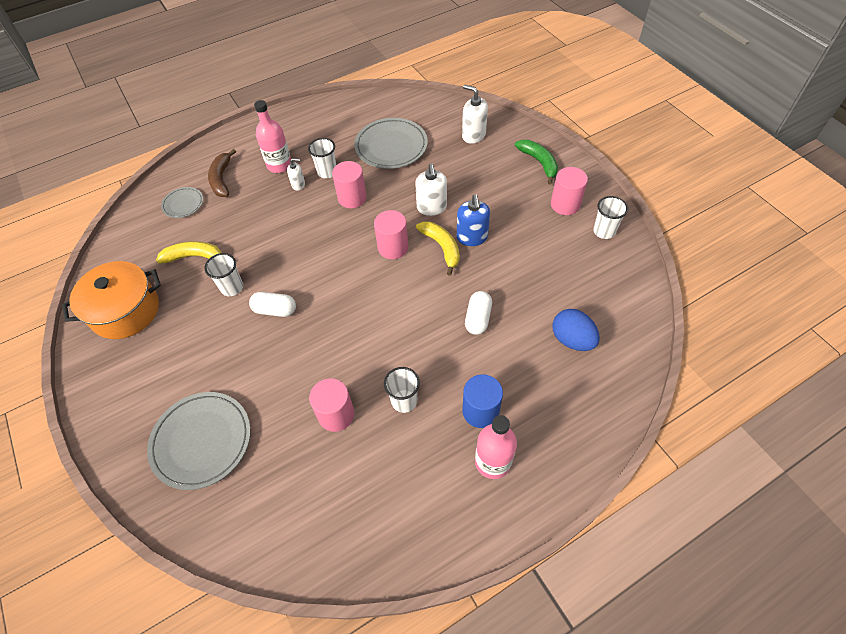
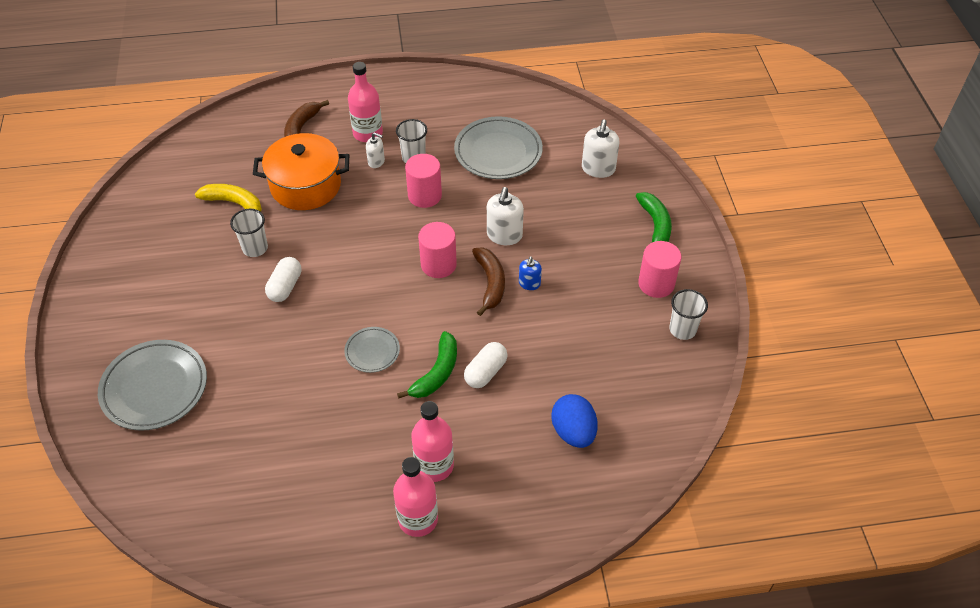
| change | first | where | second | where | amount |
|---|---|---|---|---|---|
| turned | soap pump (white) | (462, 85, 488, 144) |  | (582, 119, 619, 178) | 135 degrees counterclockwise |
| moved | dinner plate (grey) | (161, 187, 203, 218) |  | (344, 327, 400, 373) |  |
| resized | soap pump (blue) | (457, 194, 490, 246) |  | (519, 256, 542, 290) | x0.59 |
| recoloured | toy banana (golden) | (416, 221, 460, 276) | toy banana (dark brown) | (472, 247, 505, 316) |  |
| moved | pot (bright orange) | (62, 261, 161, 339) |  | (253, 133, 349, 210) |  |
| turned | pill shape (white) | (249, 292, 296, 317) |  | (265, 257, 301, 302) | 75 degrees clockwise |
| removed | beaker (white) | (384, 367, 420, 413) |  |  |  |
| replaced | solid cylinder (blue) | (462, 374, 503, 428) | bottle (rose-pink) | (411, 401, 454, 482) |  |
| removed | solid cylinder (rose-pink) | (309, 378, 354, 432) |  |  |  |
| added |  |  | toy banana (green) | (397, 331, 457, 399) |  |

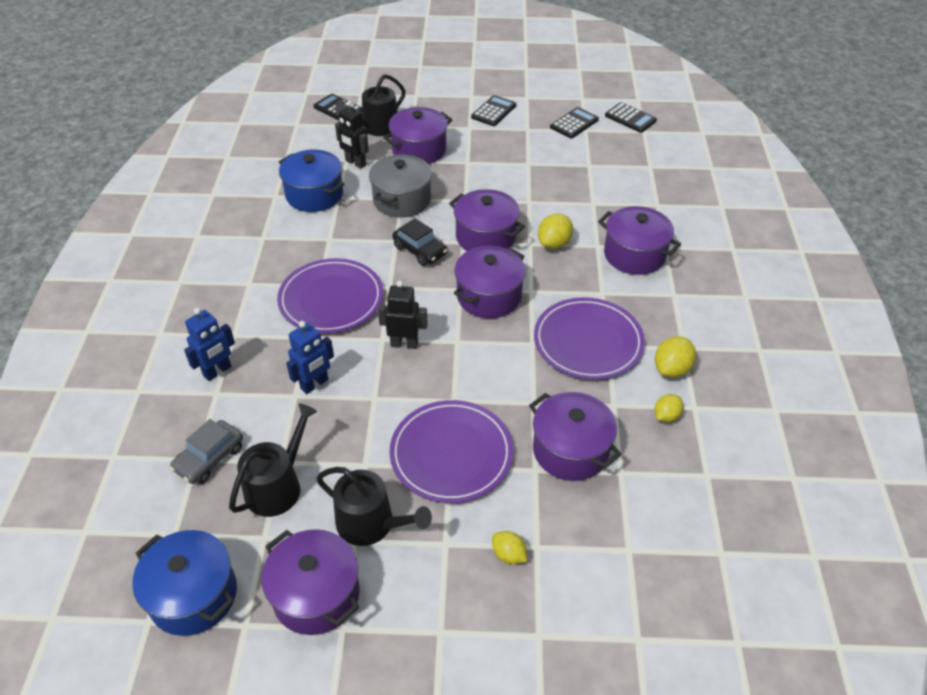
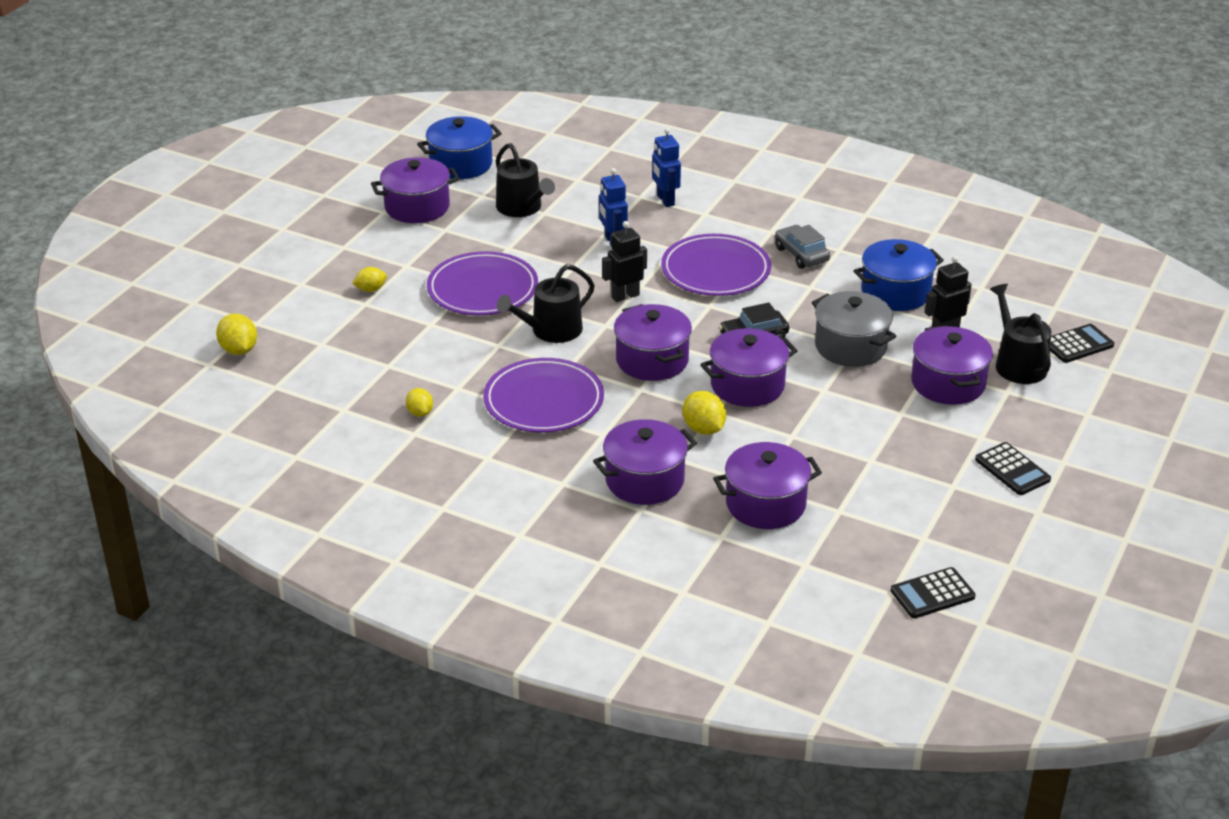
| change | first | where | second | where | amount |
|---|---|---|---|---|---|
| removed | pocket calculator (ebony) | (550, 107, 599, 139) |  |  |  |
| turned | robot (ebony) | (378, 280, 428, 349) |  | (602, 221, 647, 302) | 150 degrees counterclockwise |
| moved | citrus fruit (golden) | (655, 336, 696, 378) |  | (216, 313, 257, 355) |  |
| moved | pot (violet) | (529, 392, 621, 481) |  | (713, 442, 822, 529) |  |
| moved | automobile (grey) | (170, 419, 243, 484) |  | (775, 225, 830, 269) |  |
| moved | watering can (ebony) | (316, 467, 432, 546) |  | (497, 264, 595, 343) |  |

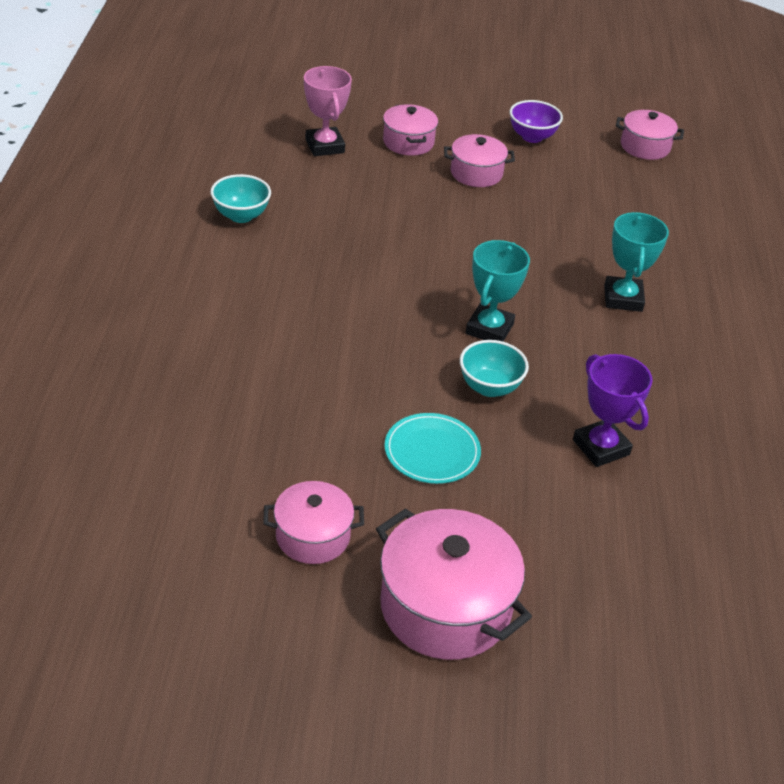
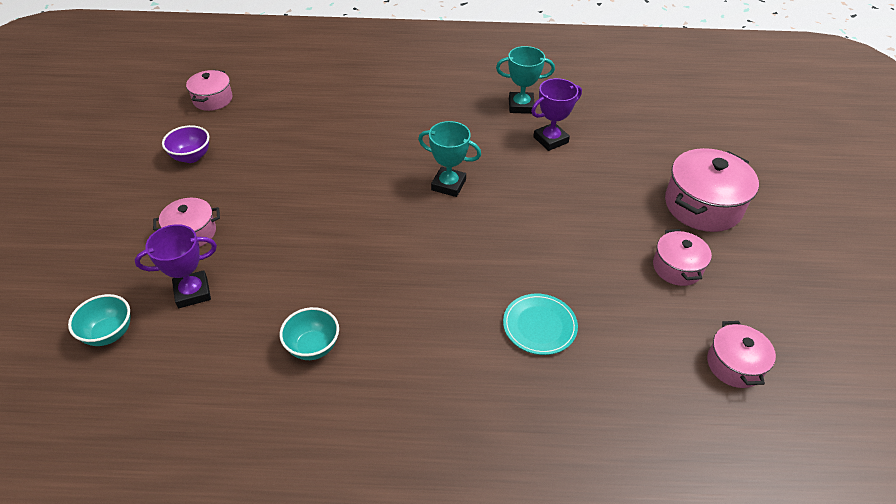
| change | first | where | second | where | amount |
|---|---|---|---|---|---|
| recoloured | trophy (rose-pink) | (304, 66, 352, 156) | trophy (violet) | (135, 224, 217, 308) |  |
| moved | pot (rose-pink) | (444, 134, 515, 187) |  | (707, 321, 776, 388) |  |
| moved | trophy (teal) | (604, 212, 669, 312) |  | (496, 46, 555, 114) |  |
| moved | bowl (teal) | (460, 340, 529, 397) |  | (68, 294, 130, 346) |  |
| moved | dinner plate (teal) | (385, 413, 481, 484) |  | (503, 294, 578, 355) |  |

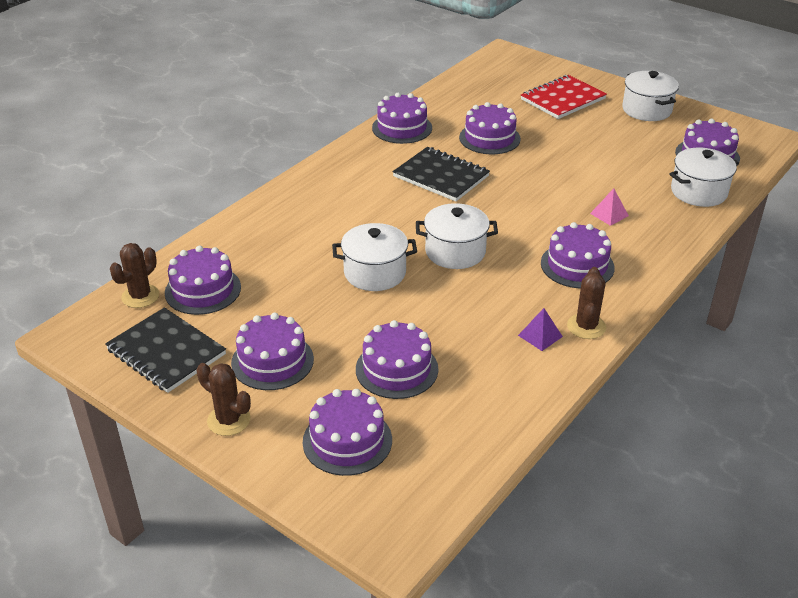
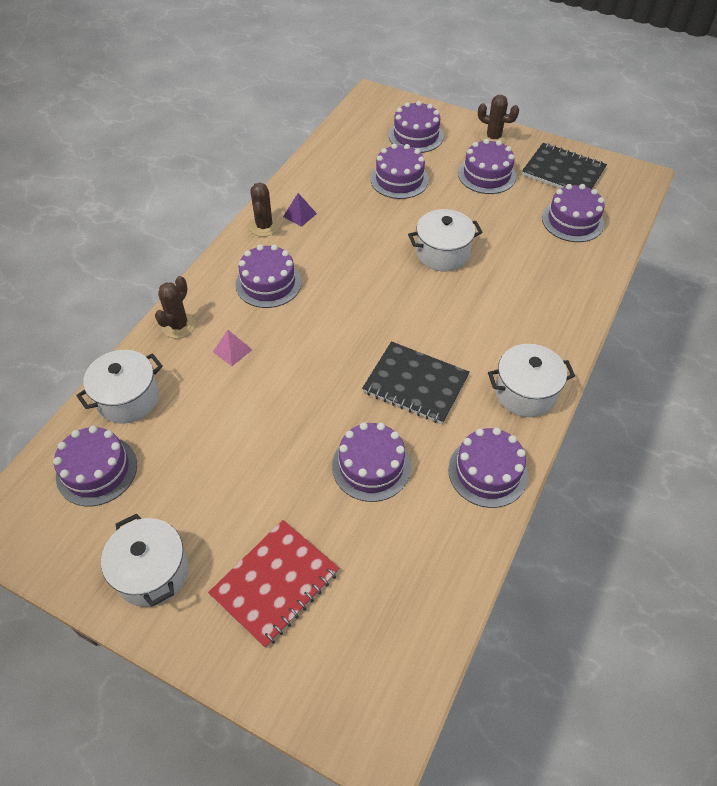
| change | first | where | second | where | amount |
|---|---|---|---|---|---|
| moved | pot (white) | (416, 203, 498, 269) |  | (488, 344, 575, 417) |  |
| moved | prickly plant (dark brown) | (110, 243, 159, 308) |  | (155, 276, 196, 338) |  |

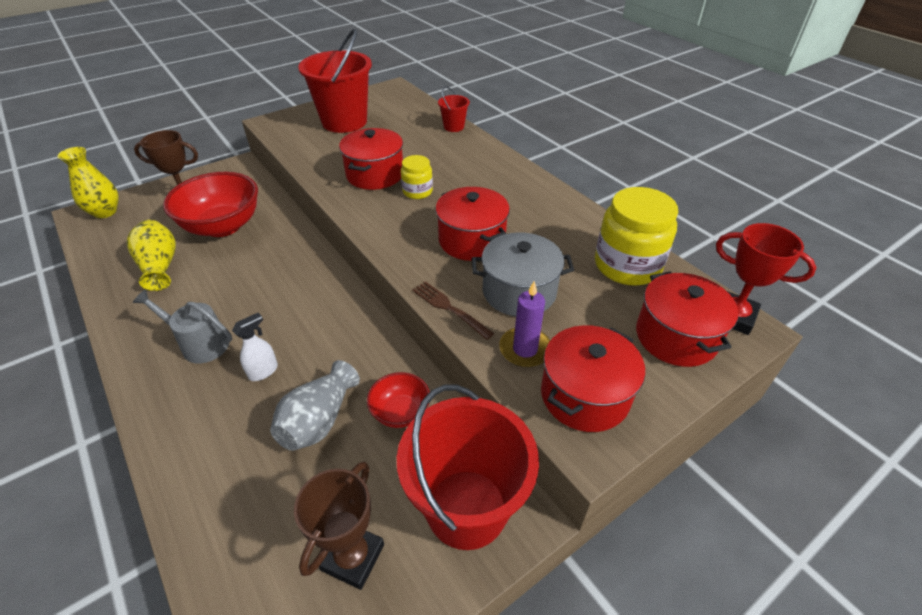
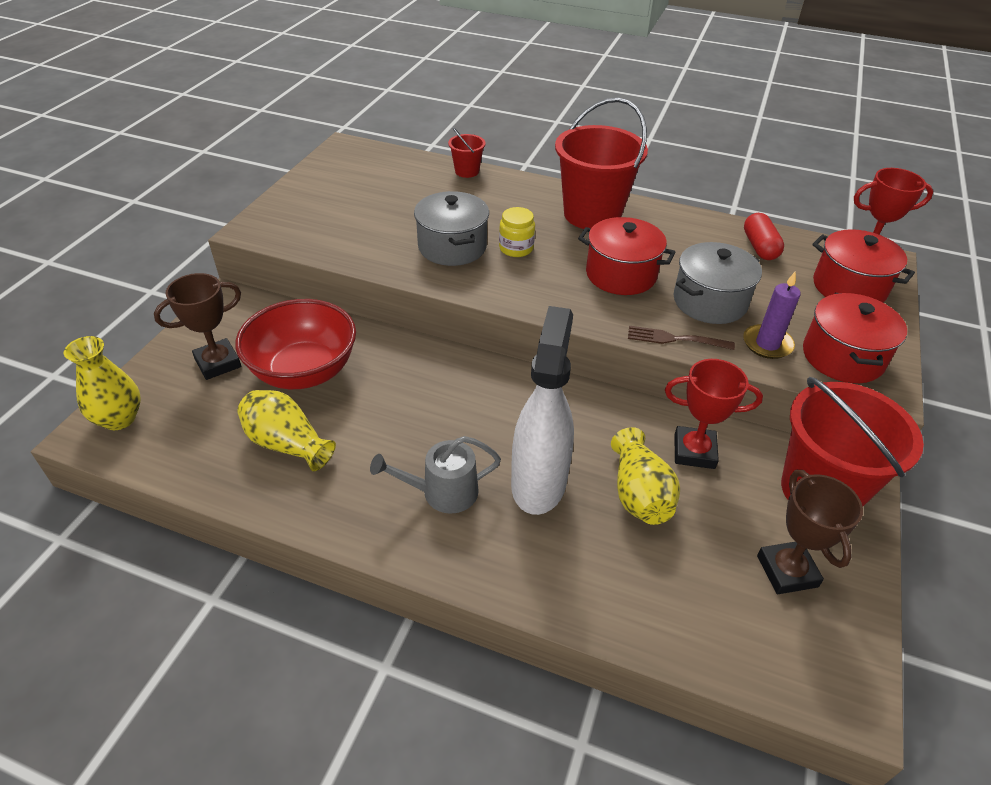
| change | first | where | second | where | amount |
|---|---|---|---|---|---|
| moved | bucket (scarlet) | (298, 29, 372, 133) |  | (555, 98, 648, 229) |  |
| recoloured | pot (scarlet) | (339, 128, 403, 190) | pot (grey) | (414, 191, 489, 266) |  |
| replaced | jam jar (golden) | (595, 187, 678, 286) | pill shape (scarlet) | (744, 213, 784, 260) |  |
| resized | spray cleaner (white) | (232, 313, 278, 381) |  | (511, 306, 574, 515) | x2.35 |
| recoloured | vase (grey) | (270, 360, 360, 451) | vase (golden) | (611, 427, 680, 525) |  |
| replaced | bowl (scarlet) | (367, 372, 430, 428) | trophy (scarlet) | (665, 359, 763, 469) |  |

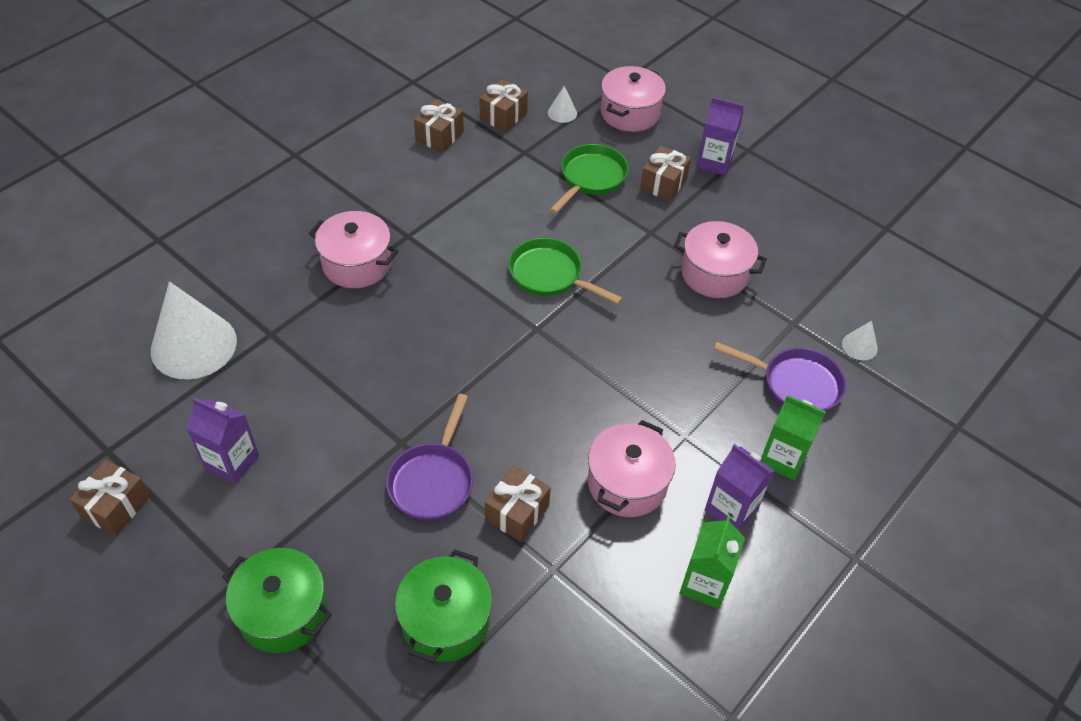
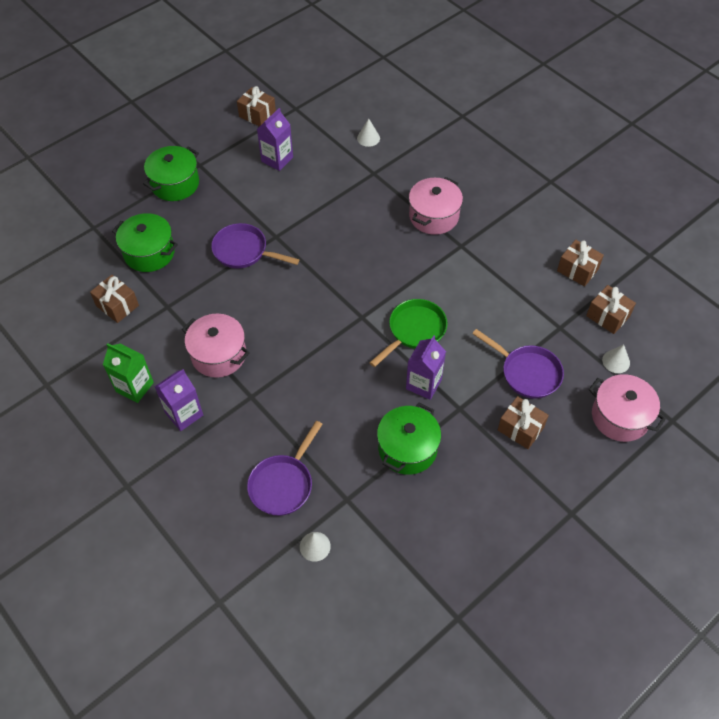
| change | first | where | second | where | amount |
|---|---|---|---|---|---|
| moved | juice carton (violet) | (696, 97, 744, 176) |  | (406, 335, 446, 400) |  |
| recoloured | skillet (green) | (549, 144, 629, 214) | skillet (violet) | (472, 329, 564, 399) |  |
| recoloured | pot (rose-pink) | (674, 221, 767, 298) | pot (green) | (377, 403, 441, 475) |  |
| resized | solid cone (white) | (151, 282, 237, 379) |  | (357, 118, 380, 147) | x0.43 |
| removed | juice carton (green) | (761, 395, 826, 480) |  |  |  |
| moved | present (dark brown) | (485, 466, 551, 542) |  | (90, 275, 139, 323) |  |

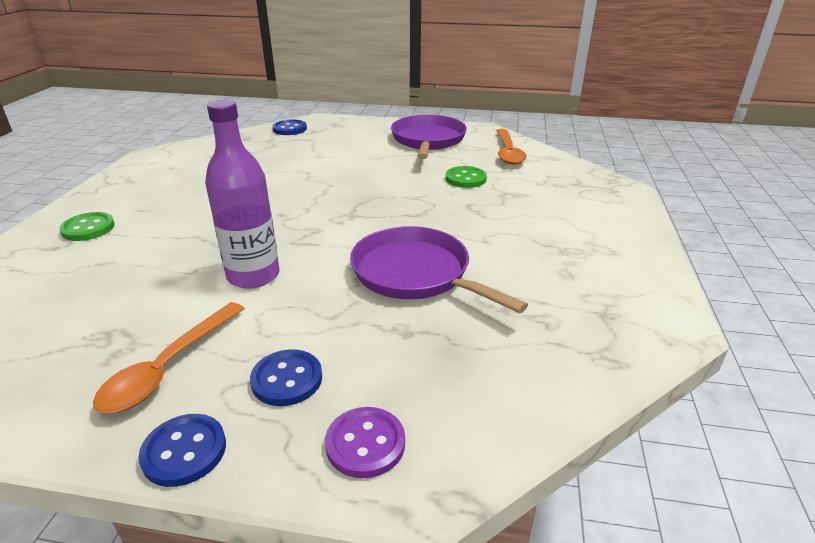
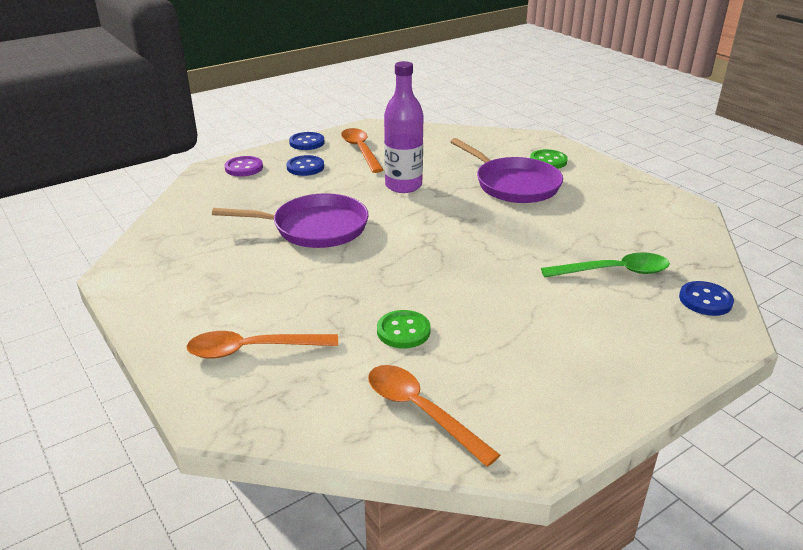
| change | first | where | second | where | amount |
|---|---|---|---|---|---|
| moved | skillet (violet) | (391, 115, 467, 159) |  | (450, 138, 563, 203) |  |
| added |  |  | tablespoon (green) | (541, 253, 670, 278) |  |
| added |  |  | tablespoon (bright orange) | (187, 331, 338, 359) |  |

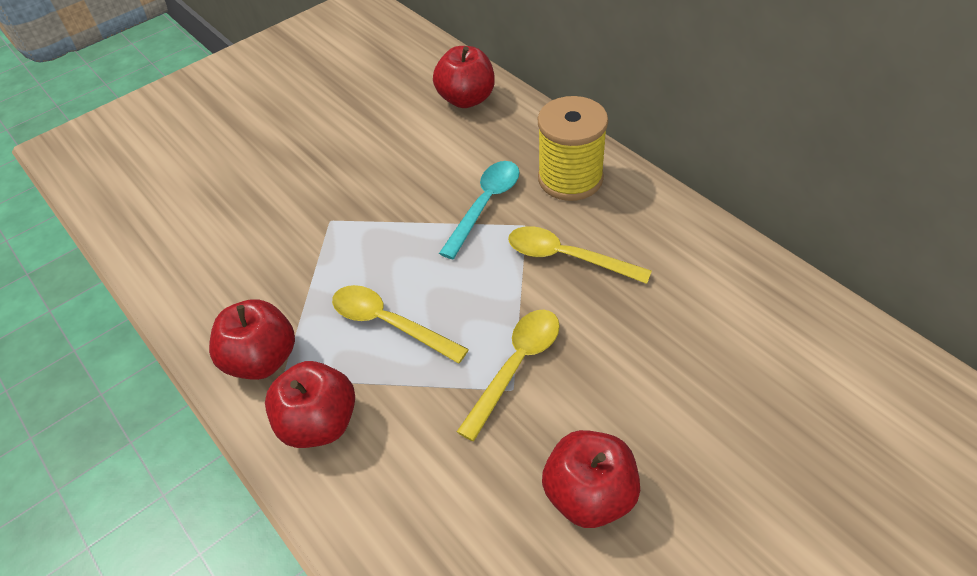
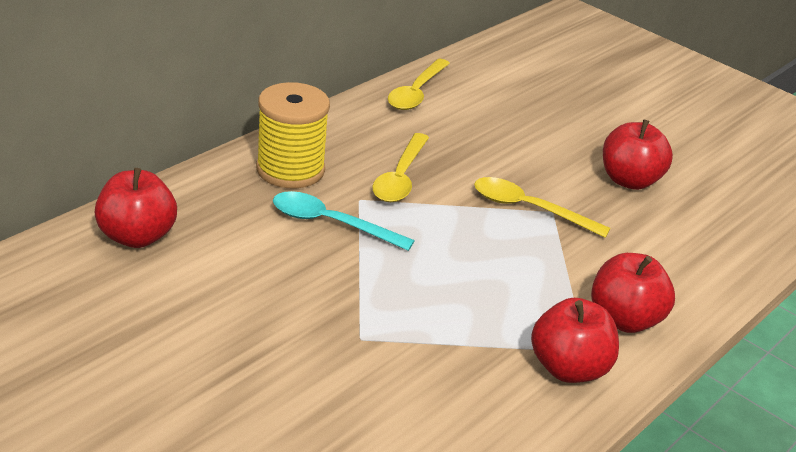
| change | first | where | second | where | amount |
|---|---|---|---|---|---|
| moved | tablespoon (golden) | (332, 285, 469, 364) |  | (388, 59, 450, 110) |  |

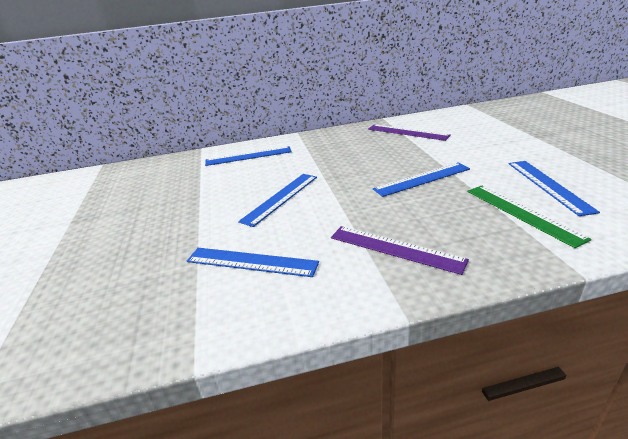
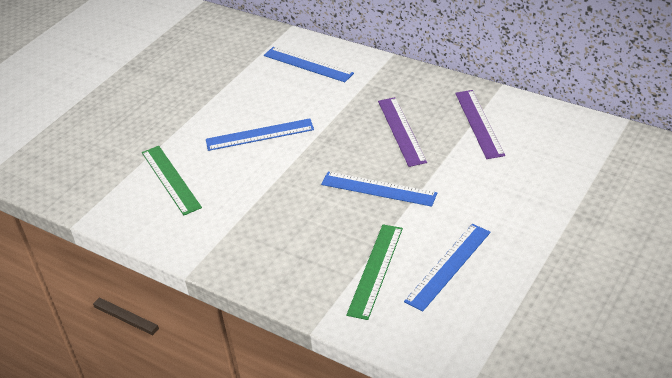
| change | first | where | second | where | amount |
|---|---|---|---|---|---|
| moved | straightedge (violet) | (331, 226, 469, 275) |  | (378, 97, 427, 167) |  |
| recoloured | straightedge (blue) | (187, 248, 319, 277) | straightedge (green) | (142, 146, 202, 215) |  |

